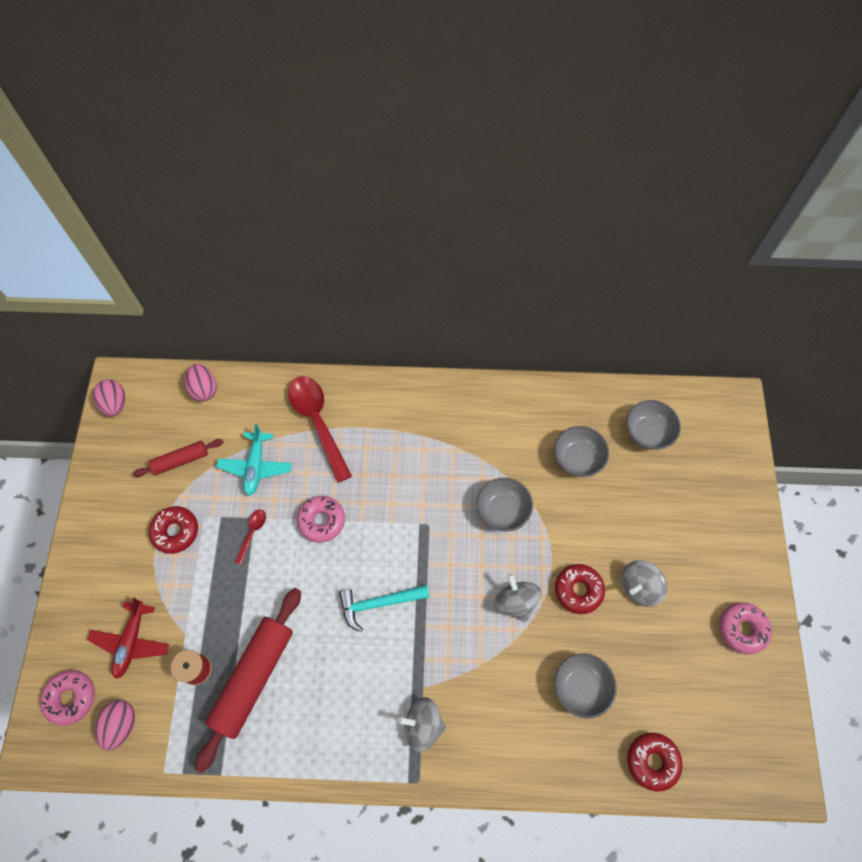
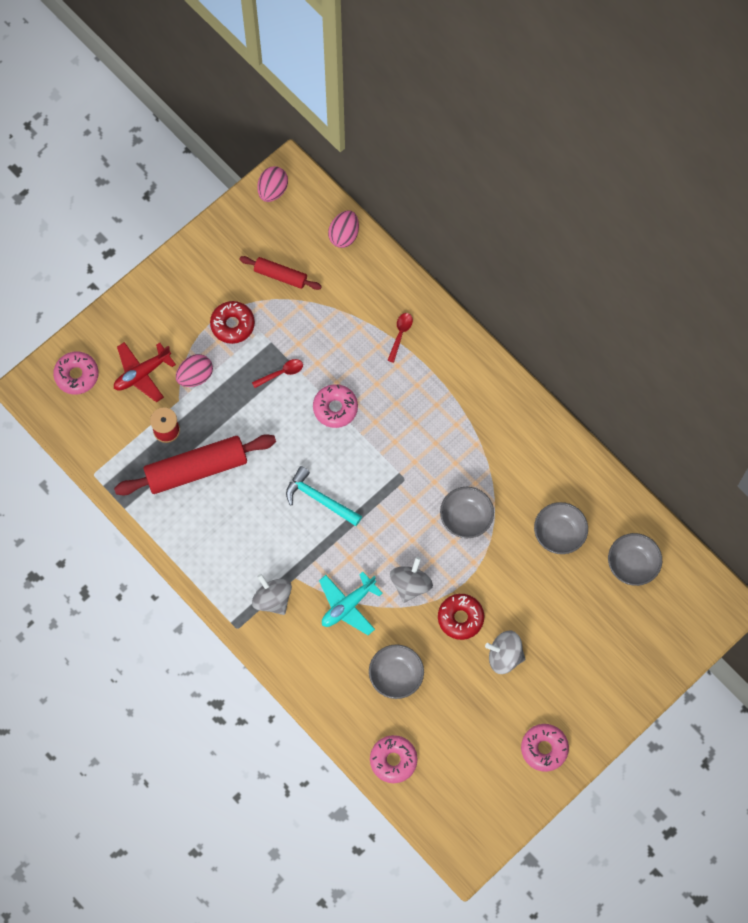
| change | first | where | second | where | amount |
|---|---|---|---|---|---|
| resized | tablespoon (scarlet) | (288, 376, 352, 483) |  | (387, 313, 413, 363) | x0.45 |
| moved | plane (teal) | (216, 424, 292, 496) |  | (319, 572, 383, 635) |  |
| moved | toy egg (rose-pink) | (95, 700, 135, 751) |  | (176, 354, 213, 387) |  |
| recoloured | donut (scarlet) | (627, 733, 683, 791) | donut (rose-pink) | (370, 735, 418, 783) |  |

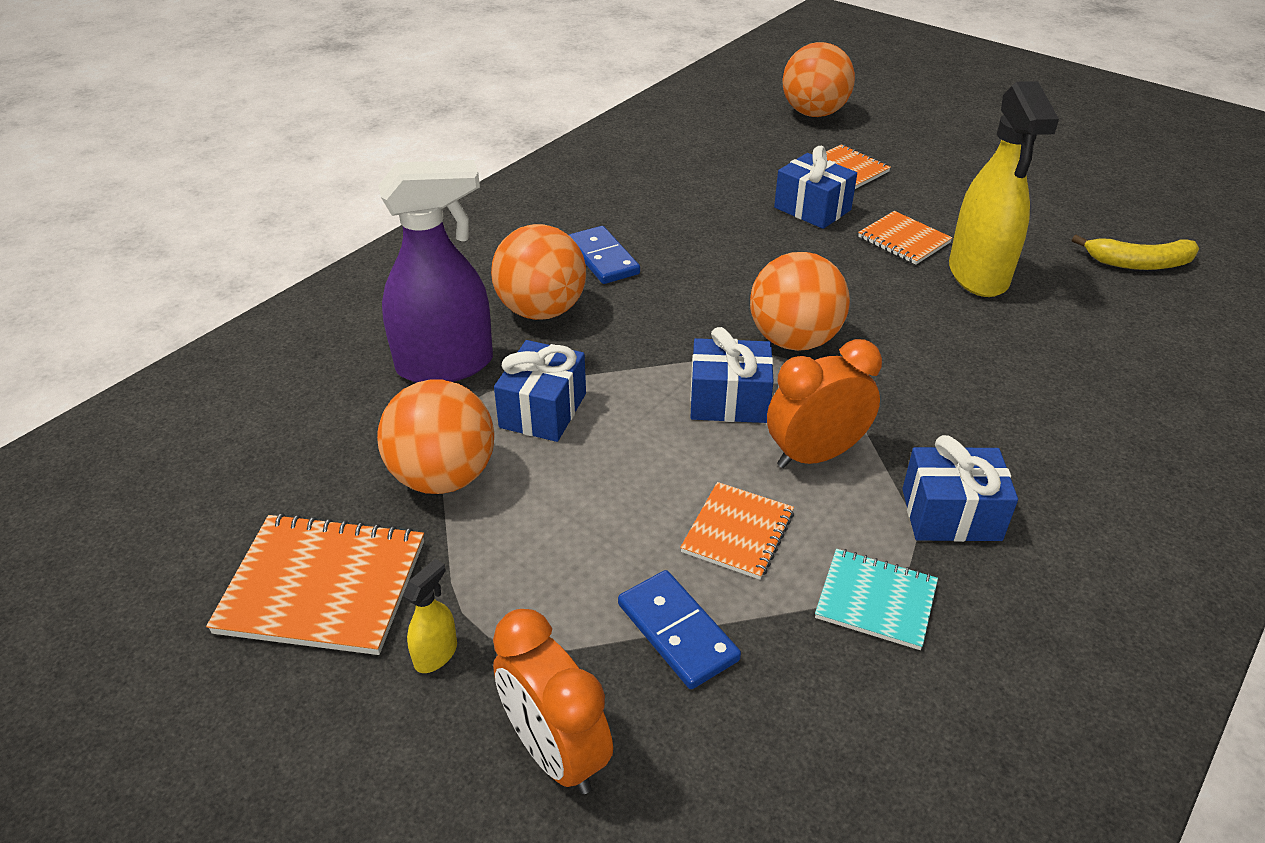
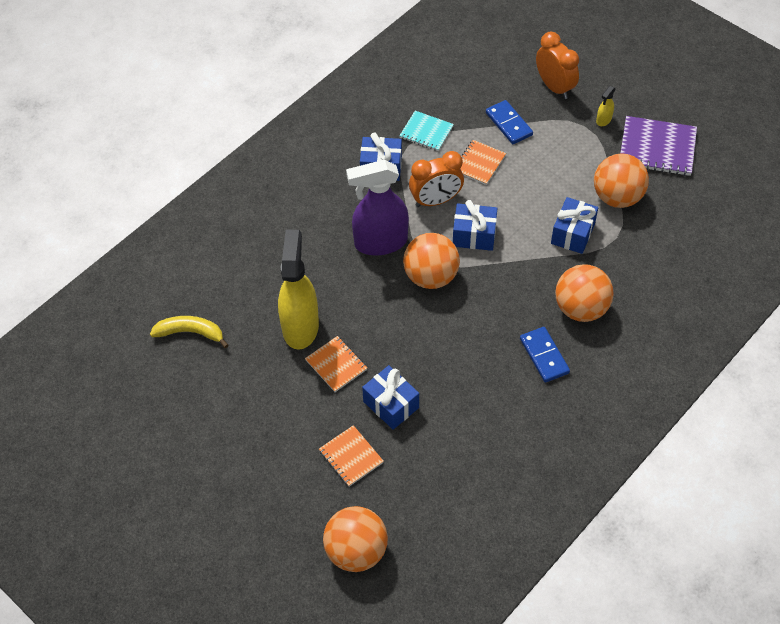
| change | first | where | second | where | amount |
|---|---|---|---|---|---|
| moved | spray cleaner (violet) | (378, 160, 493, 383) |  | (346, 160, 409, 255) |  |
| recoloured | notebook (bright orange) | (206, 513, 424, 655) | notebook (violet) | (620, 116, 697, 176) |  |

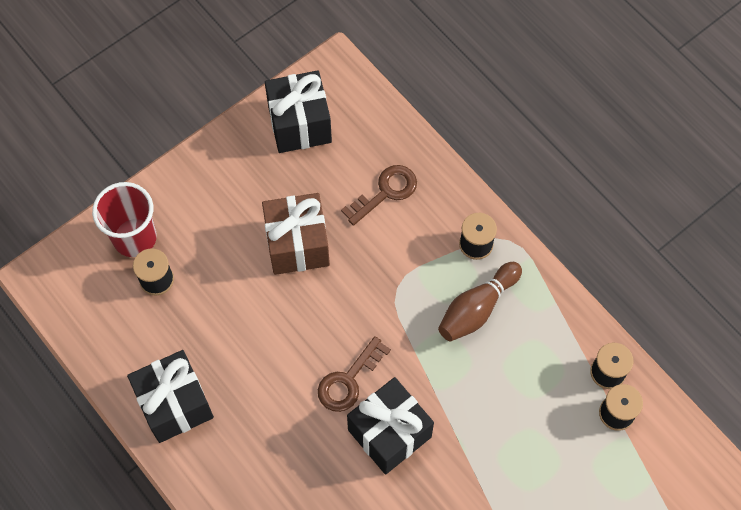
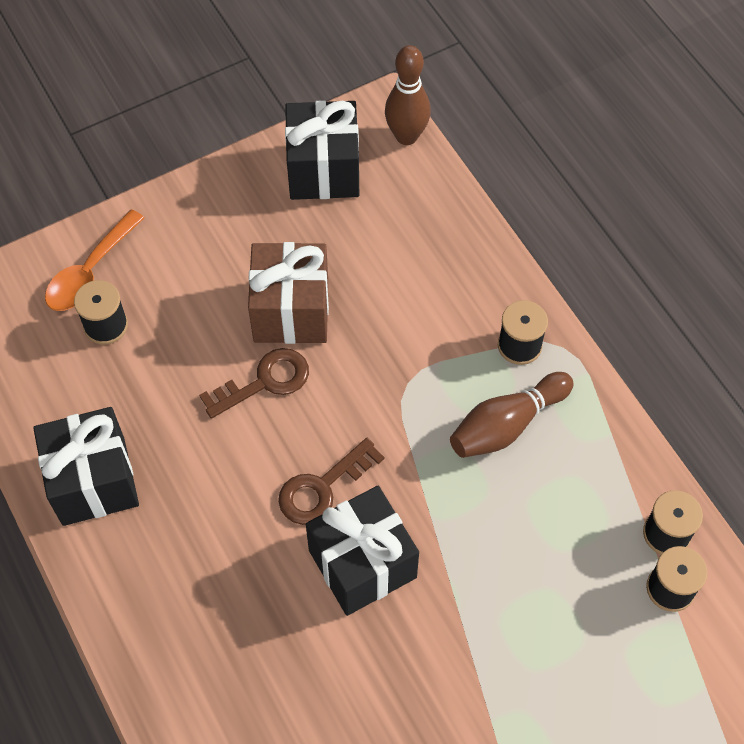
| change | first | where | second | where | amount |
|---|---|---|---|---|---|
| moved | key (dark brown) | (341, 165, 417, 226) |  | (199, 348, 309, 419) |  |
| replaced | beaker (scarlet) | (92, 182, 157, 257) | tablespoon (bright orange) | (45, 209, 144, 311) |  |
| added |  |  | skittle (dark brown) | (385, 45, 431, 145) |  |

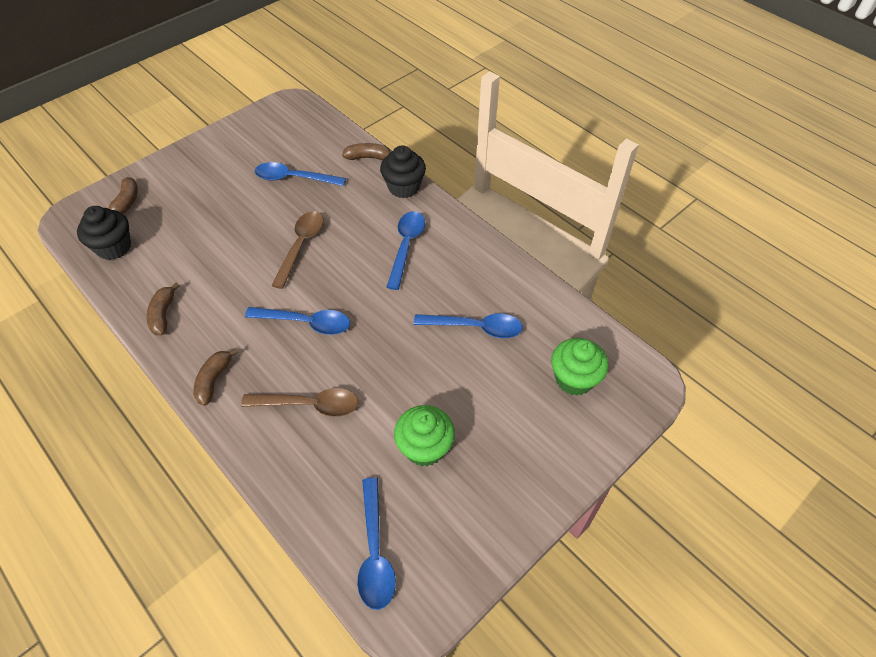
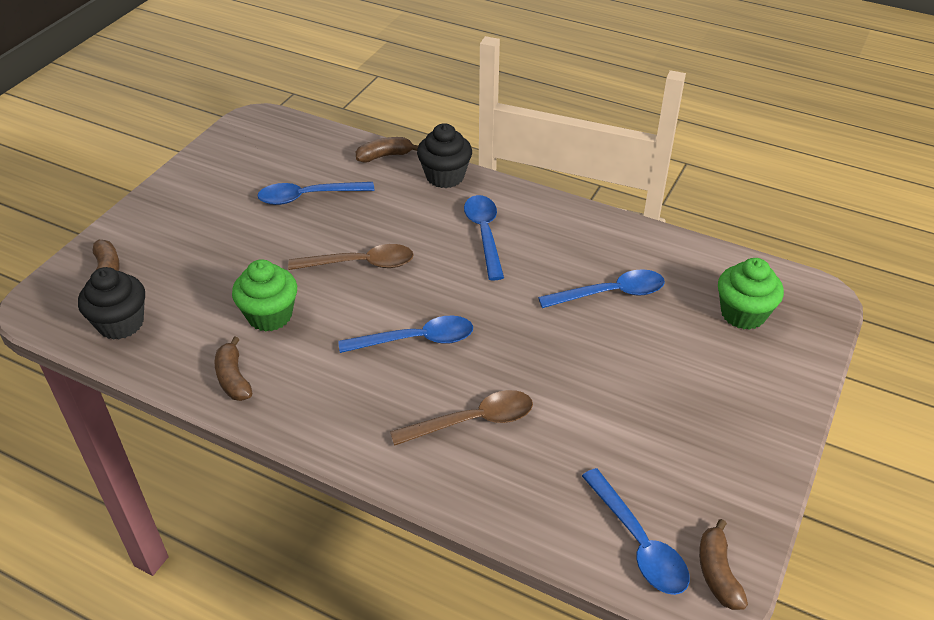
| change | first | where | second | where | amount |
|---|---|---|---|---|---|
| turned | tablespoon (dark brown) | (271, 211, 323, 289) |  | (288, 244, 414, 270) | 90 degrees clockwise |
| moved | toy banana (dark brown) | (193, 348, 238, 406) |  | (699, 519, 748, 610) |  |
| moved | muffin (green) | (394, 405, 455, 466) |  | (232, 259, 297, 332) |  |

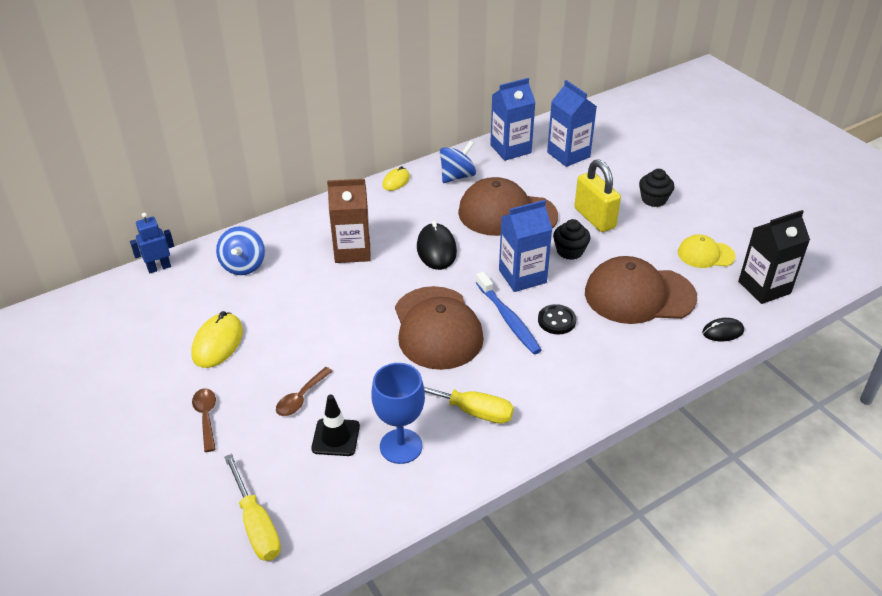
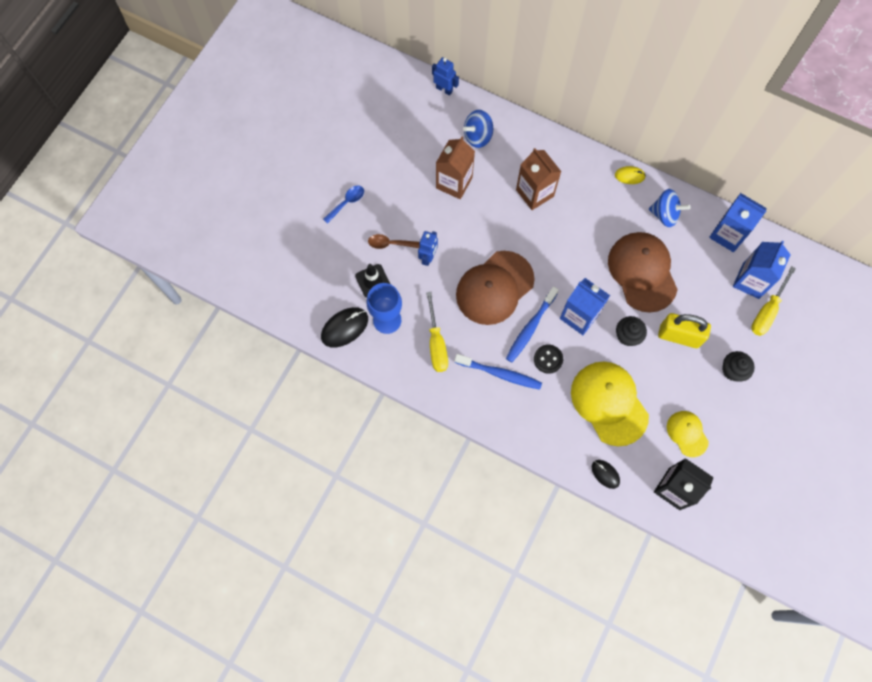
| change | first | where | second | where | amount |
|---|---|---|---|---|---|
| turned | lock (golden) | (574, 159, 621, 232) |  | (658, 313, 711, 348) | 75 degrees clockwise |
| moved | PC mouse (ebony) | (417, 220, 457, 270) |  | (321, 307, 368, 348) |  |
| recoloured | peaked cap (dark brown) | (585, 256, 697, 324) | peaked cap (golden) | (571, 362, 649, 446) |  |
| removed | PC mouse (golden) | (191, 311, 243, 368) |  |  |  |
| recoloured | tablespoon (dark brown) | (192, 388, 216, 452) | tablespoon (blue) | (323, 185, 364, 224) |  |
| moved | hand screwdriver (golden) | (224, 454, 281, 561) |  | (751, 266, 796, 336) |  |
| added |  |  | juice carton (dark brown) | (436, 137, 475, 199) |  |
| added |  |  | robot (blue) | (418, 231, 438, 266) |  |
| added |  |  | dental brush (blue) | (455, 354, 542, 390) |  |

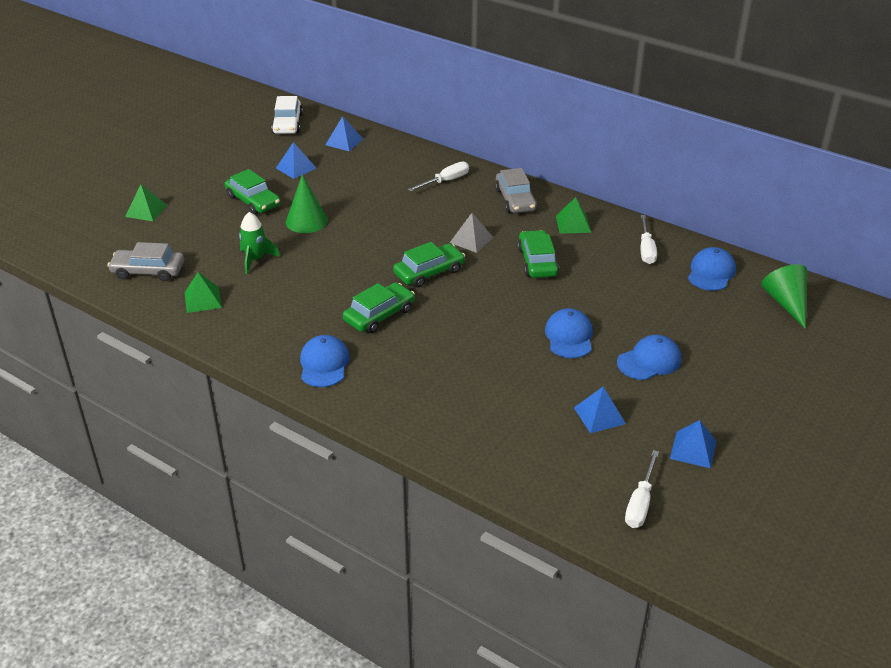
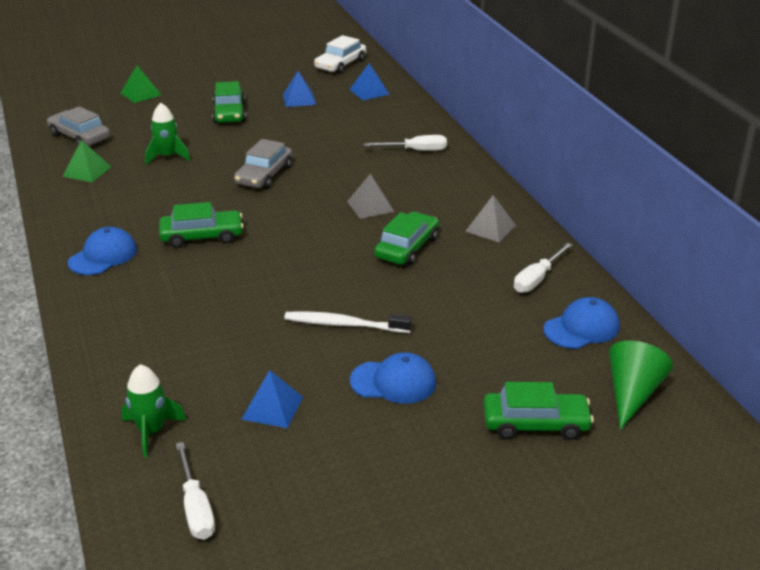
| change | first | where | second | where | amount |
|---|---|---|---|---|---|
| moved | automobile (grey) | (495, 168, 537, 213) |  | (234, 139, 292, 189) |  |
| removed | solid cone (green) | (286, 174, 328, 233) |  |  |  |
| recoloured | solid pyramid (green) | (556, 197, 591, 234) | solid pyramid (grey) | (465, 195, 516, 242) |  |
| moved | automobile (green) | (393, 242, 465, 288) |  | (484, 382, 594, 440) |  |
| replaced | peaked cap (blue) | (545, 308, 593, 358) | dental brush (white) | (284, 311, 412, 333) |  |
| removed | solid pyramid (blue) | (670, 420, 717, 468) |  |  |  |
| turned | hand screwdriver (white) | (625, 450, 659, 528) |  | (176, 442, 215, 540) | 75 degrees counterclockwise |
| added |  |  | toy rocket (green) | (121, 364, 186, 458) |  |

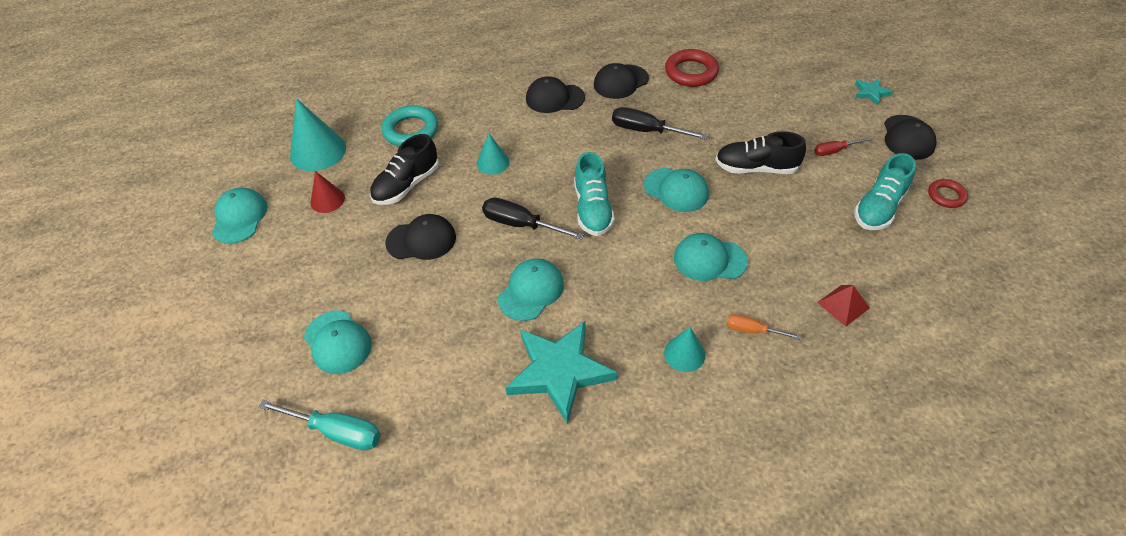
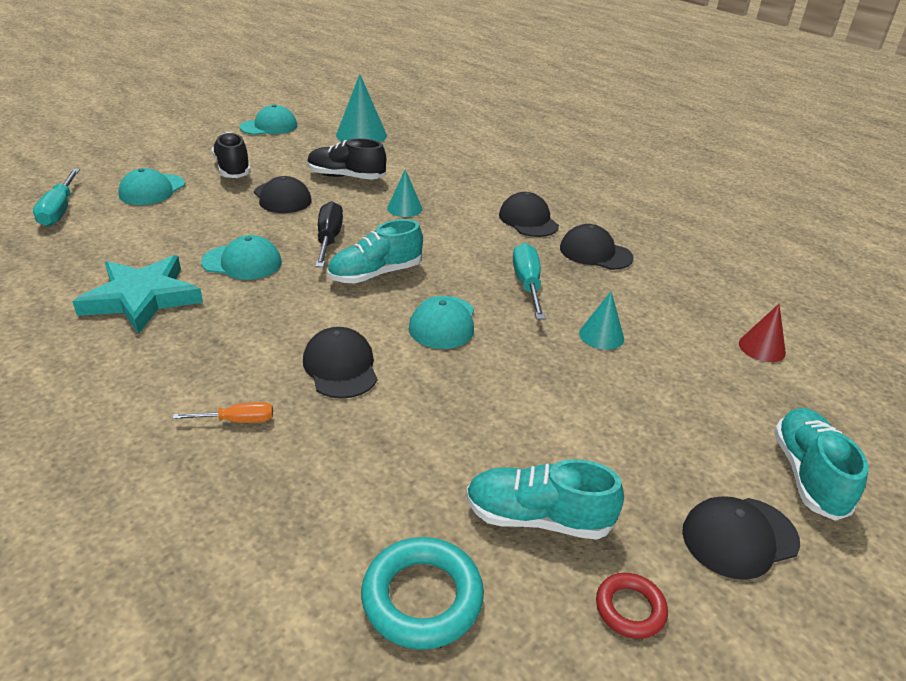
| change | first | where | second | where | amount |
|---|---|---|---|---|---|
| removed | hoop (scarlet) | (665, 49, 719, 87) |  |  |  |
| replaced | star (teal) | (855, 78, 893, 106) | lace-up shoe (teal) | (774, 408, 868, 521) |  |
| moved | hoop (teal) | (382, 105, 438, 147) |  | (361, 537, 484, 650) |  |
| recoloured | hand screwdriver (ebony) | (612, 107, 708, 140) | hand screwdriver (teal) | (513, 243, 545, 320) |  |
| moved | lace-up shoe (ebony) | (715, 131, 806, 174) |  | (212, 132, 251, 178) |  |
| removed | hand screwdriver (scarlet) | (814, 137, 871, 156) |  |  |  |
| moved | solid cone (scarlet) | (311, 171, 345, 213) |  | (739, 304, 786, 362) |  |
| recoloured | peaked cap (teal) | (674, 233, 748, 281) | peaked cap (ebony) | (303, 327, 377, 399) |  |
| removed | solid pyramid (scarlet) | (817, 285, 870, 327) |  |  |  |
| turned | hand screwdriver (bright orange) | (727, 314, 801, 339) |  | (172, 402, 273, 423) | 90 degrees clockwise |
| moved | solid cone (teal) | (664, 327, 706, 372) |  | (579, 291, 624, 350) |  |

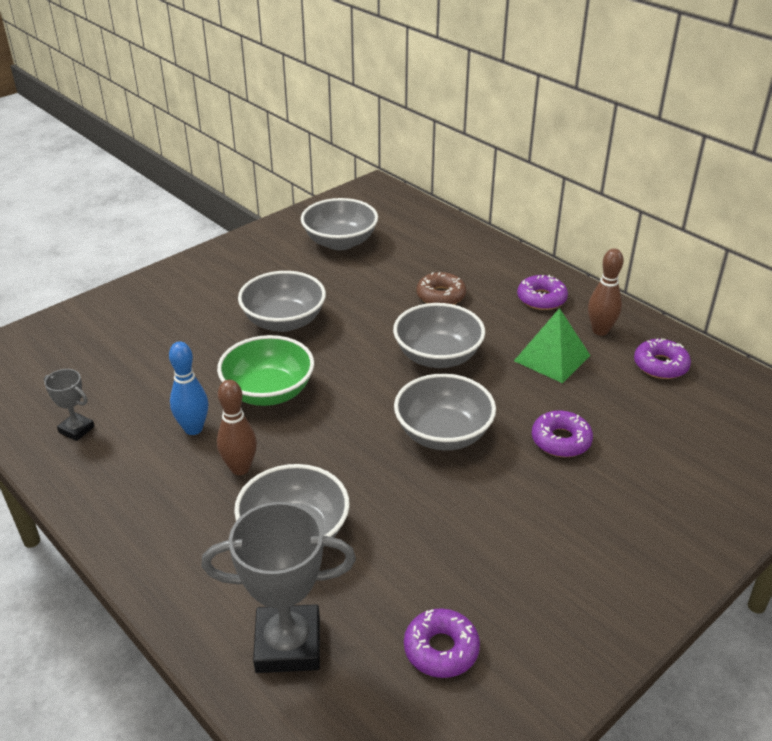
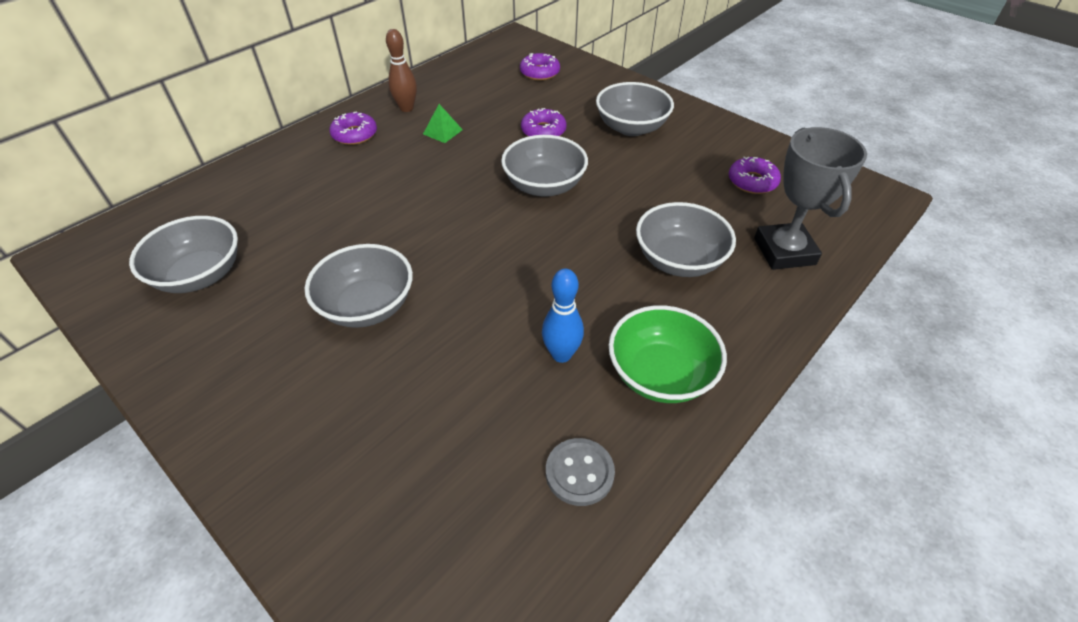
| change | first | where | second | where | amount |
|---|---|---|---|---|---|
| removed | donut (dark brown) | (416, 272, 466, 305) |  |  |  |
| moved | bowl (grey) | (393, 303, 485, 368) |  | (596, 82, 674, 136) |  |
| resized | solid pyramid (green) | (514, 308, 591, 383) |  | (423, 104, 463, 143) | x0.61 |
| moved | bowl (green) | (217, 335, 314, 406) |  | (608, 305, 727, 403) |  |
| moved | donut (violet) | (634, 339, 691, 379) |  | (520, 53, 560, 80) |  |
| replaced | trophy (grey) | (44, 369, 95, 441) | button (grey) | (546, 438, 615, 506) |  |
| removed | skittle (dark brown) | (217, 380, 257, 475) |  |  |  |

